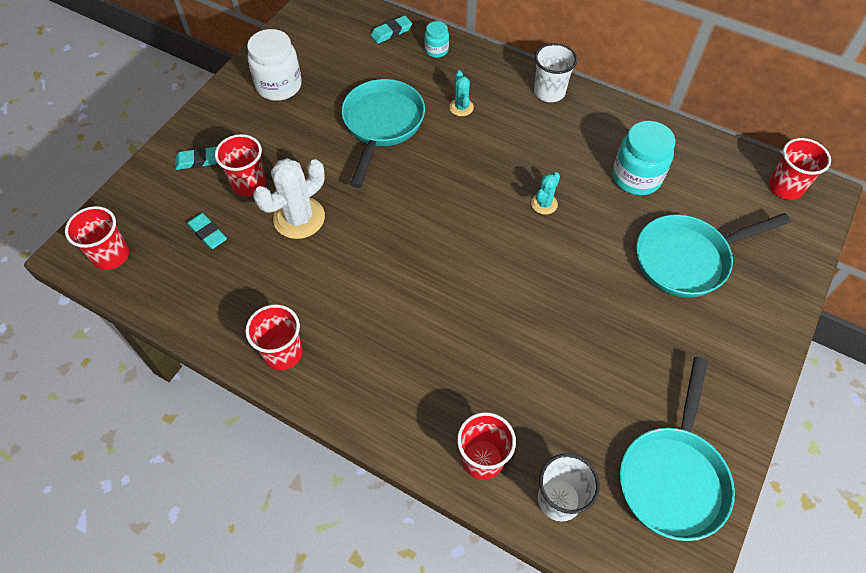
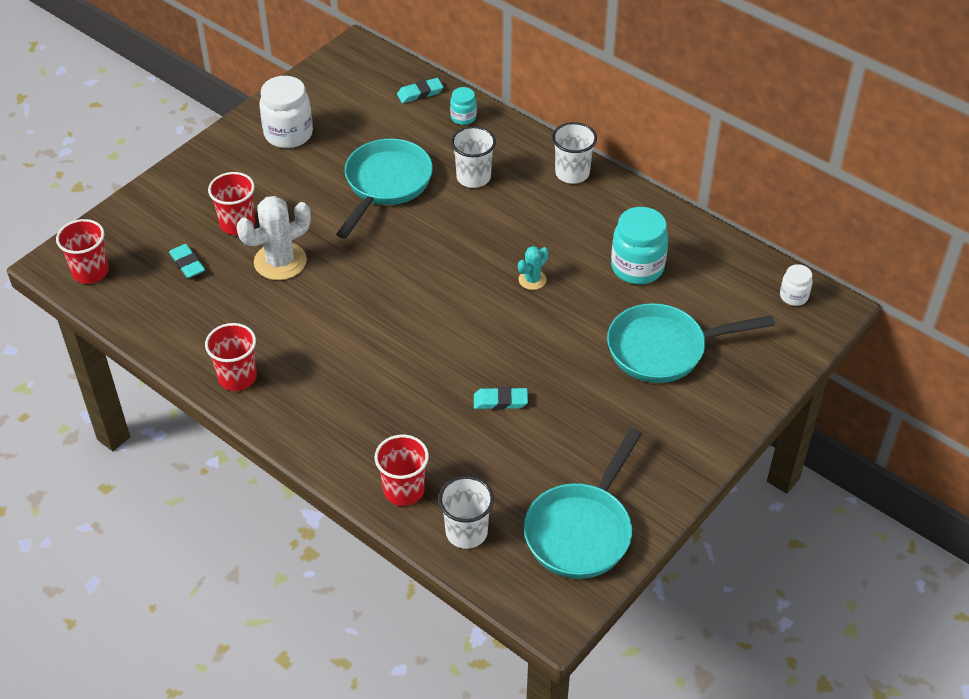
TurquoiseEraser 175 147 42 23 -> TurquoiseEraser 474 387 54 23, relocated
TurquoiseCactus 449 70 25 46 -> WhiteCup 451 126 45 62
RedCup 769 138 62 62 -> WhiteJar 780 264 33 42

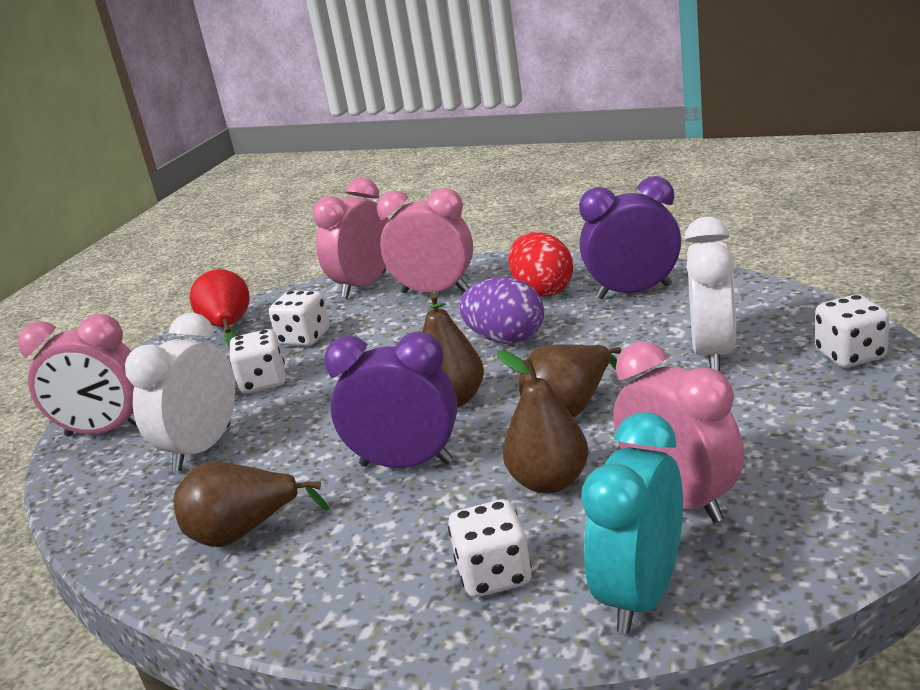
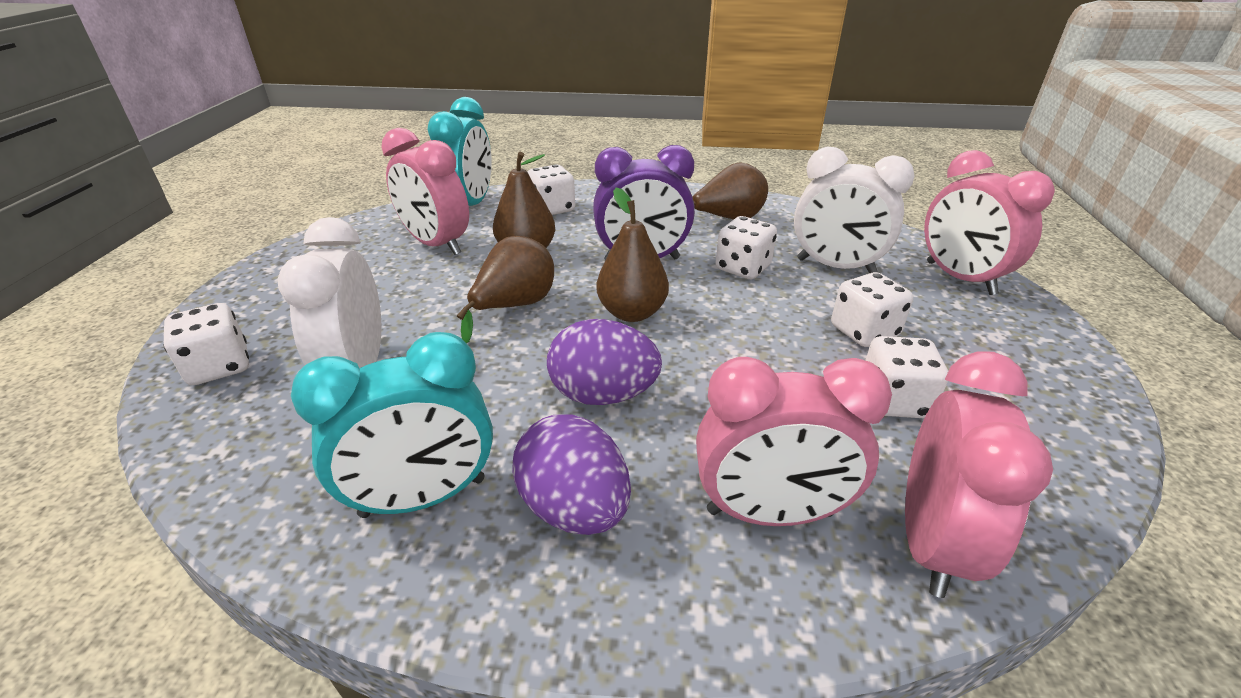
PinkClock 18 314 119 122 -> PinkClock 924 150 131 145, 105 degrees counterclockwise
WhiteClock 125 313 110 158 -> WhiteClock 794 147 120 126, 105 degrees clockwise
RedPear 190 269 60 78 -> none
RedEgg 508 232 65 65 -> PurpleEgg 512 414 119 121
PurpleClock 579 176 102 123 -> TurquoiseClock 291 332 202 186
none -> WhiteDice 716 216 61 63

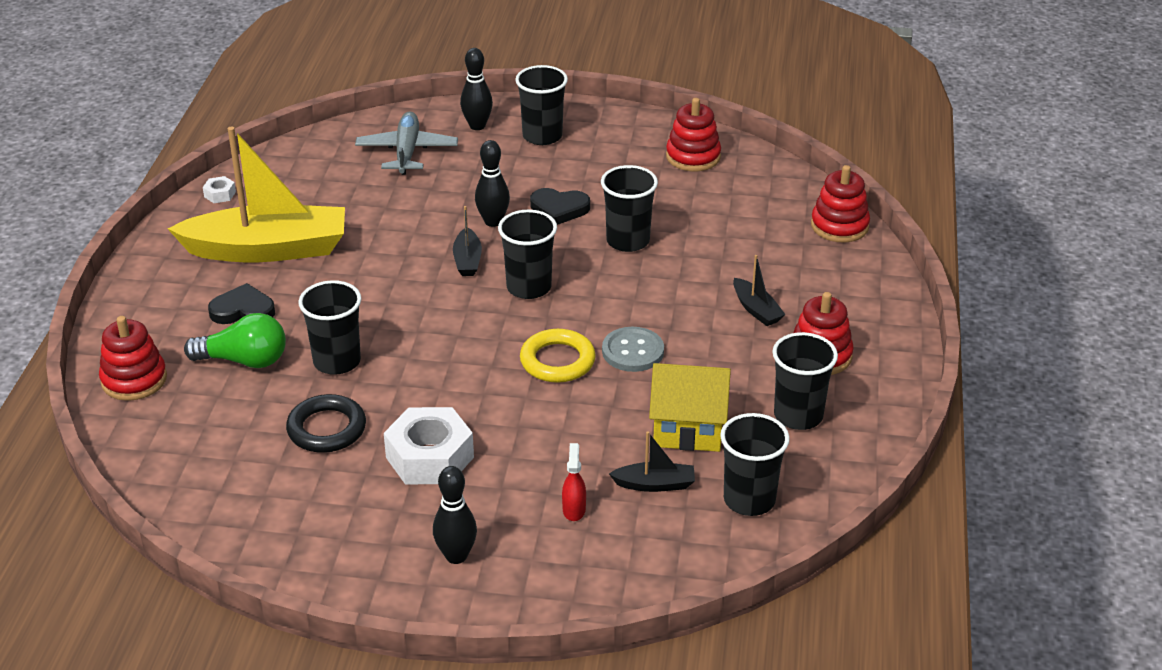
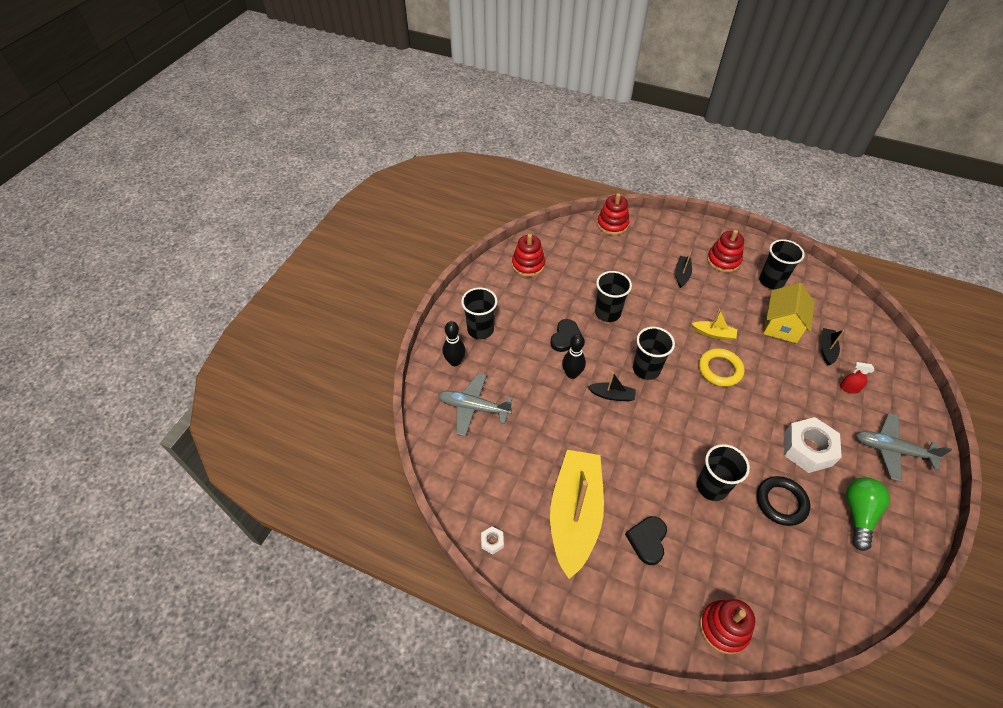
GreenLightBulb 184 313 102 55 -> GreenLightBulb 846 477 44 74, relocated
BlackBowlingPin 433 466 44 98 -> GreyPlane 856 413 96 69
GreyButton 602 327 62 45 -> YellowBoat 692 309 45 31
BlackCup 720 413 70 103 -> none
BlackBoat 733 255 53 71 -> BlackBoat 675 253 17 35, 60 degrees counterclockwise

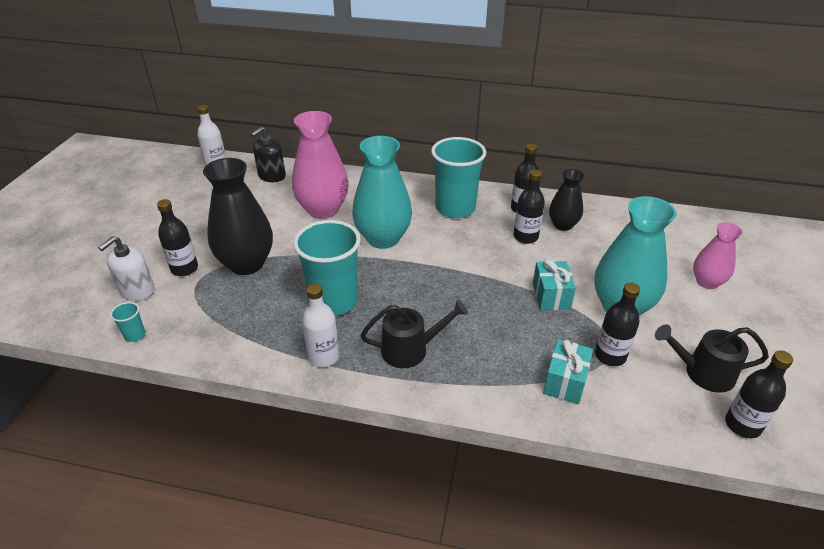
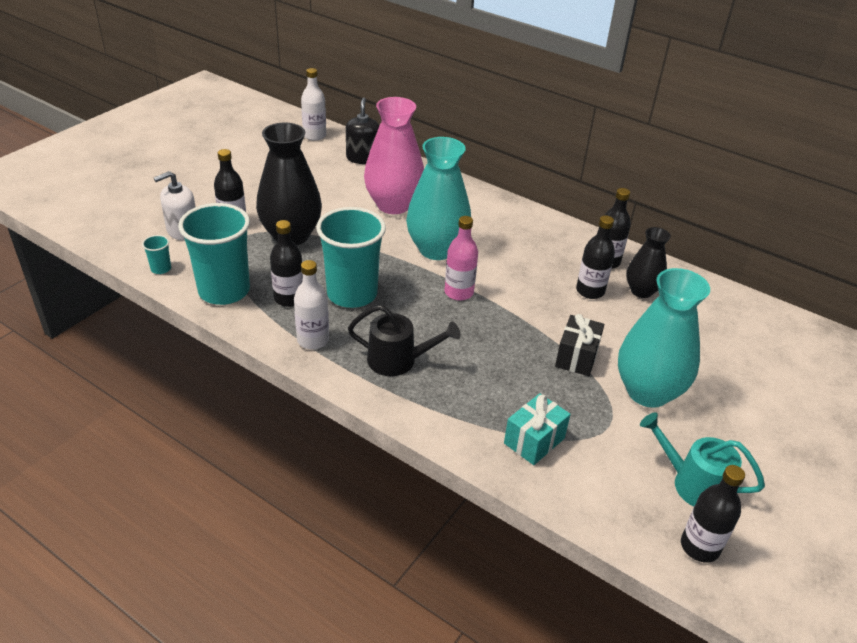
BlackSoapDispenser 251 126 35 56 -> BlackSoapDispenser 346 98 33 66, 120 degrees clockwise
TurquoiseCup 431 137 55 81 -> TurquoiseCup 178 203 72 102, relocated
TurquoiseGift 533 259 43 51 -> BlackGift 555 314 49 62
BlackBottle 595 283 45 83 -> BlackBottle 270 220 33 87, relocated
BlackWateringCan 655 325 114 68 -> TurquoiseWateringCan 640 412 125 95
PinkVase 693 222 50 67 -> none
none -> PinkBottle 445 216 33 85

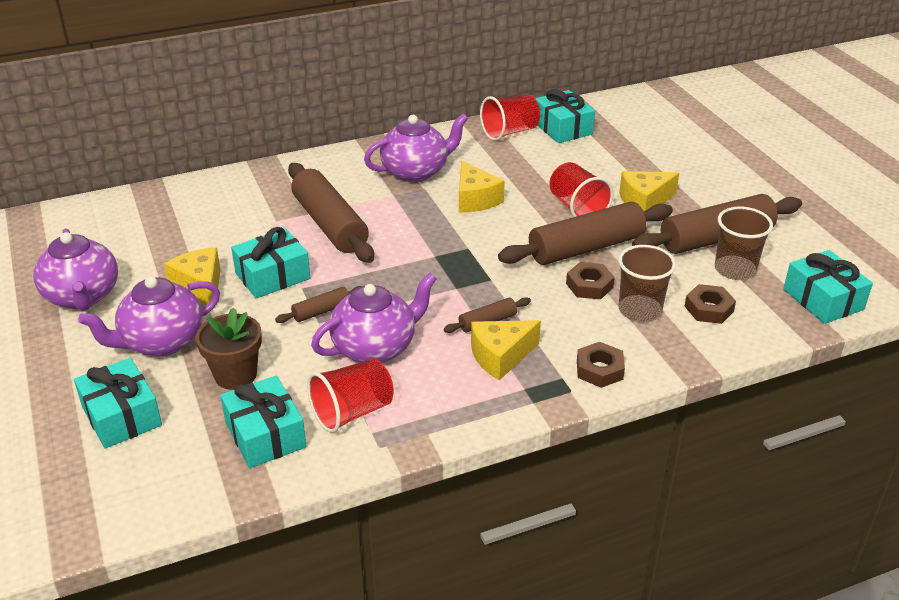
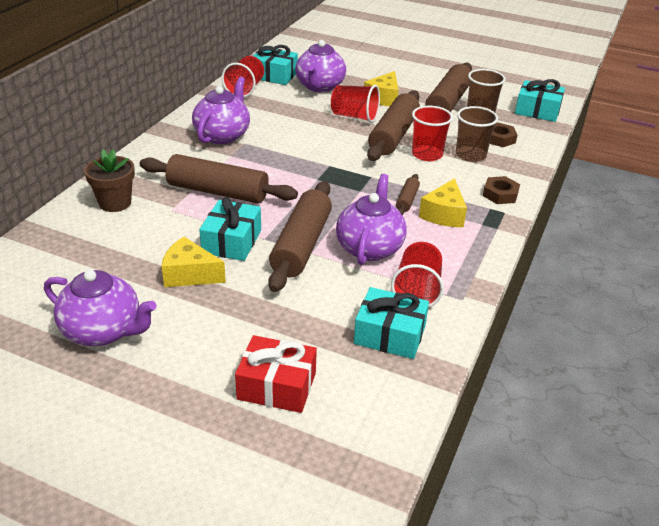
TurquoiseGift 74 358 88 91 -> RedGift 235 335 82 78
PurpleTeapot 78 276 142 80 -> PurpleTeapot 295 40 51 52, relocated
BrownFlowerPot 196 307 66 83 -> BrownFlowerPot 84 150 51 62, relocated
BrownRollingPin 275 286 86 37 -> BrownRollingPin 268 181 64 111, x2.18
YellowCheese 459 161 46 51 -> none
BrownNut 566 262 49 37 -> RedCup 412 106 41 55

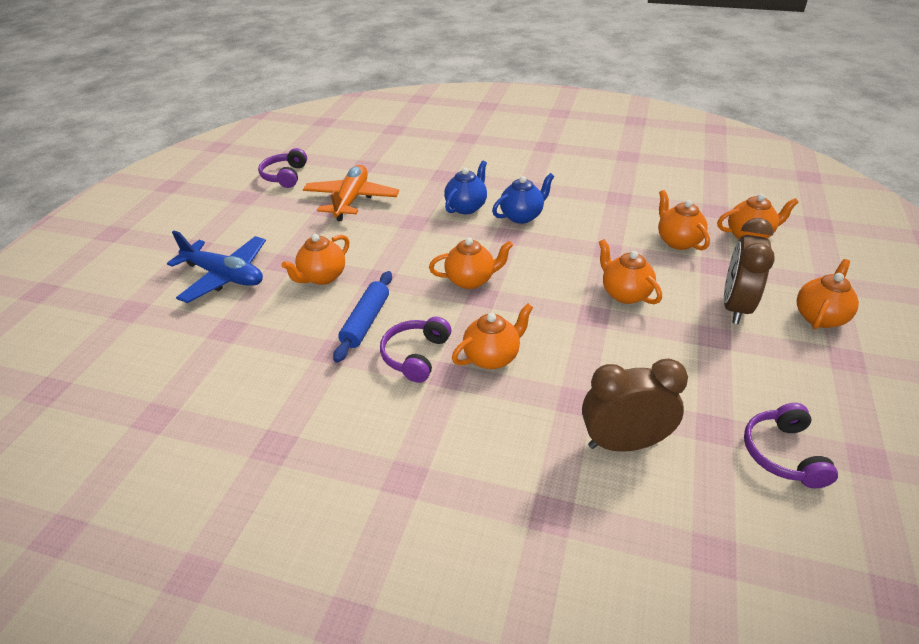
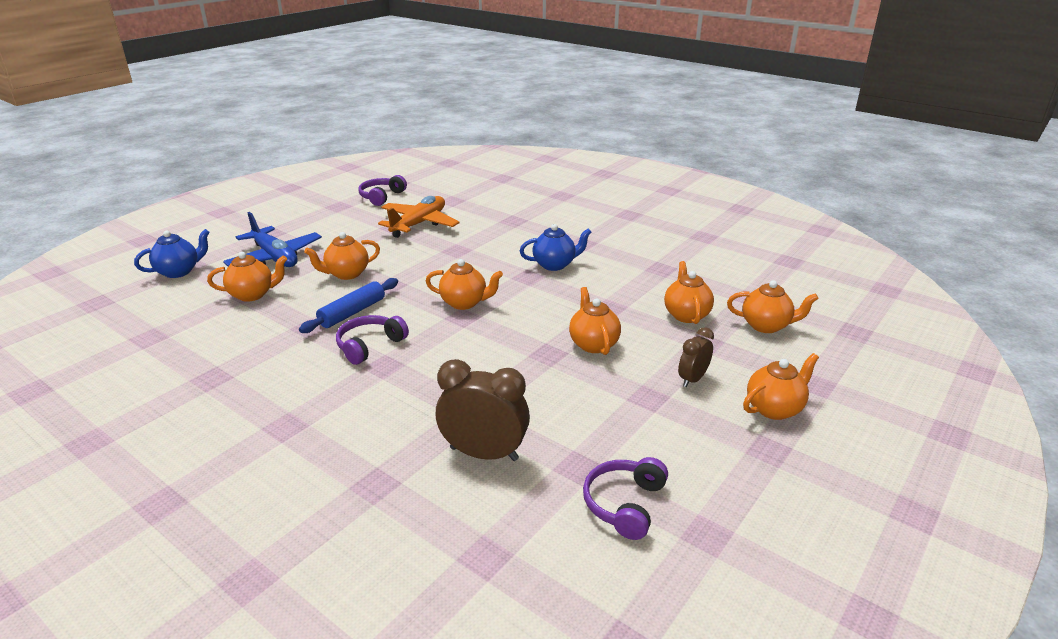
BlueTeapot 444 160 43 54 -> BlueTeapot 134 229 76 49, relocated
OrangeTeapot 452 303 81 66 -> OrangeTeapot 207 252 80 50, relocated
BrownClock 724 218 51 106 -> BrownClock 678 327 36 60, x0.58

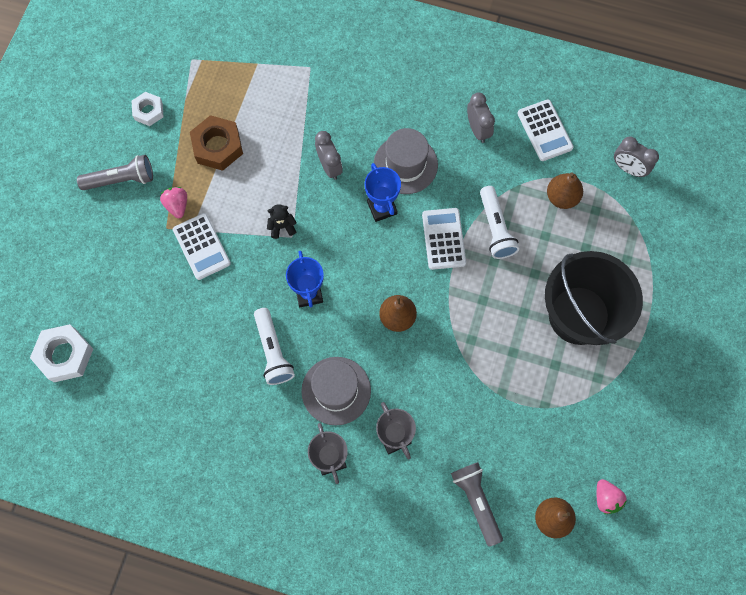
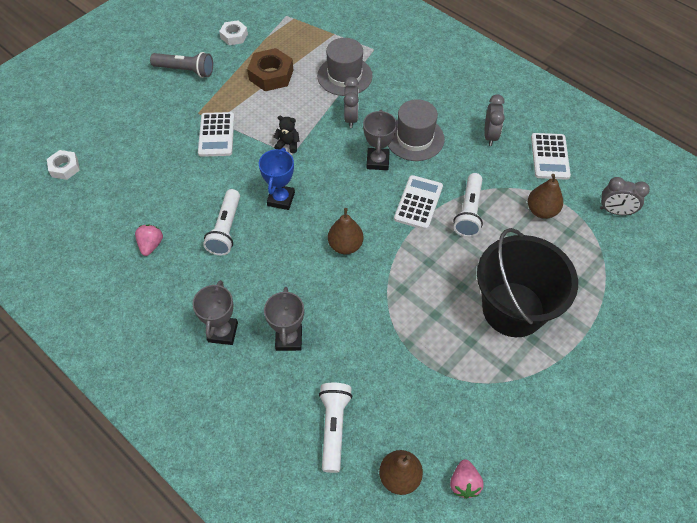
WhiteNut 30 324 63 58 -> WhiteNut 47 150 33 30, x0.62
PinkStrawberry 160 187 27 31 -> PinkStrawberry 135 225 28 31, relocated
GreyHat 301 357 70 68 -> GreyHat 317 38 56 58, relocated
BlueTrophy 364 163 37 59 -> GreyTrophy 363 110 34 60
GreyFlashlight 451 462 52 85 -> WhiteFlashlight 319 383 33 90
GreyClock 614 137 45 40 -> GreyClock 600 177 50 38, 45 degrees counterclockwise

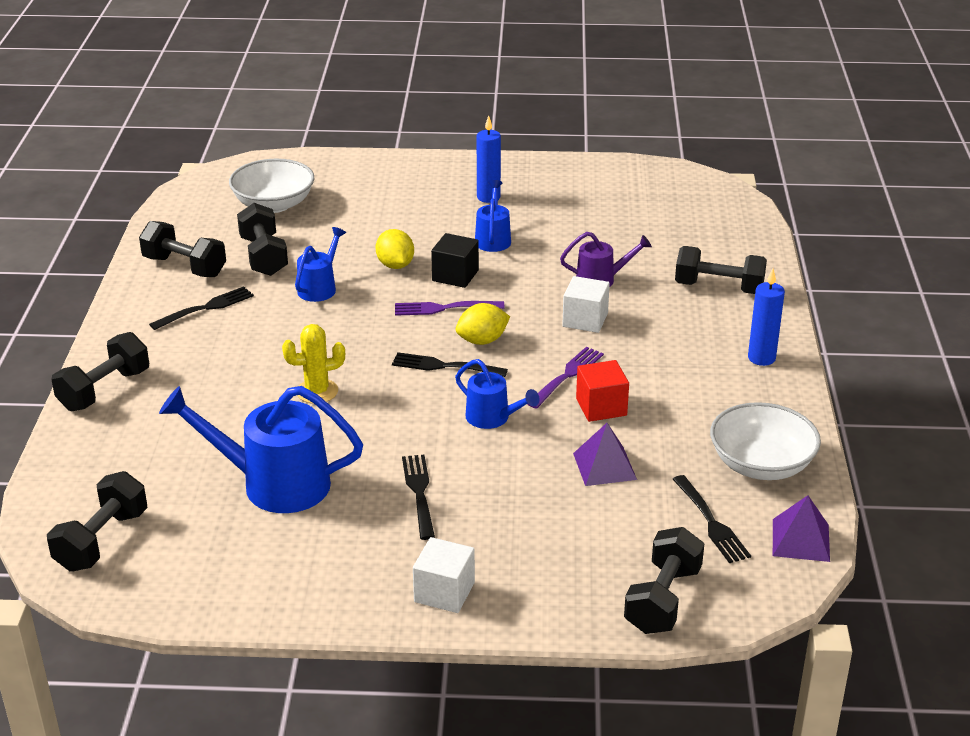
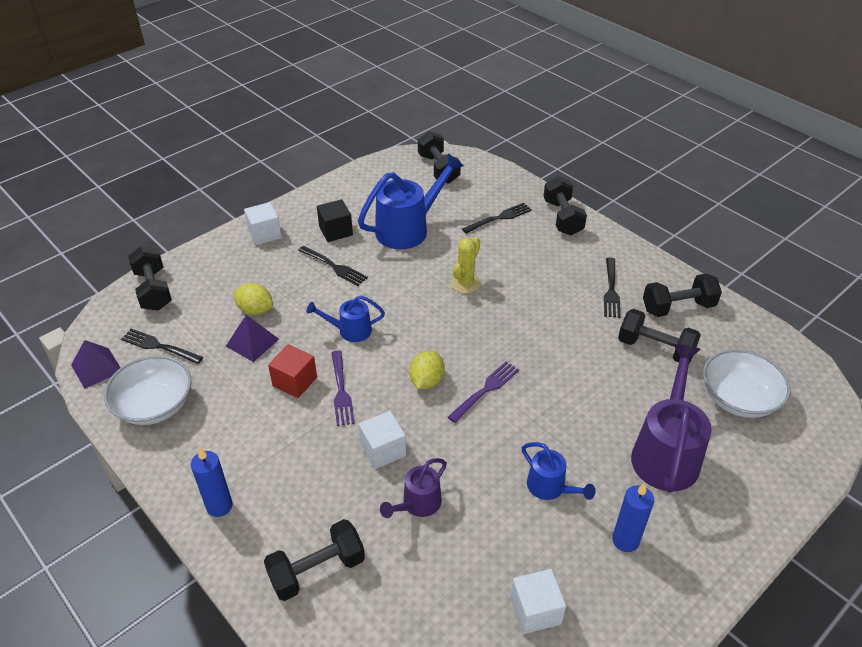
BlueWateringCan 295 227 51 75 -> none
YellowLemon 375 229 39 40 -> YellowLemon 233 283 40 32, relocated
BlackFork 392 352 116 25 -> BlackFork 462 203 70 31, relocated
BlackCube 431 233 48 55 -> BlackCube 317 199 36 43, relocated
none -> WhiteCube 510 569 56 65
none -> PurpleWateringCan 631 344 81 149

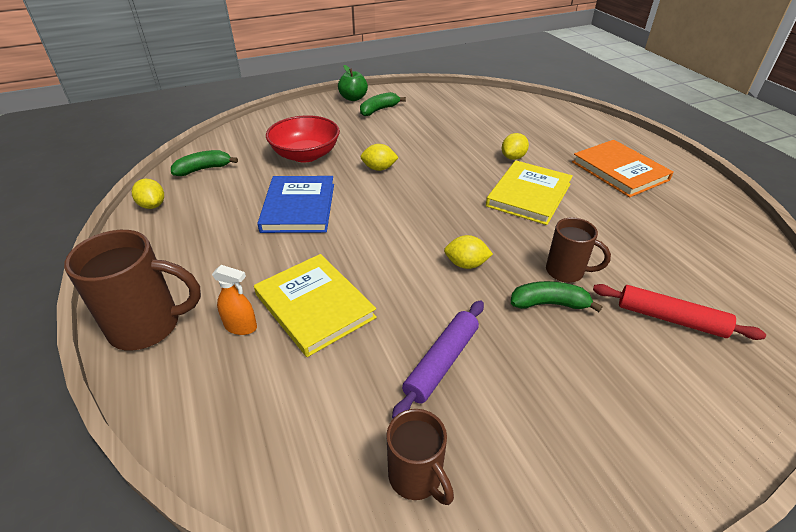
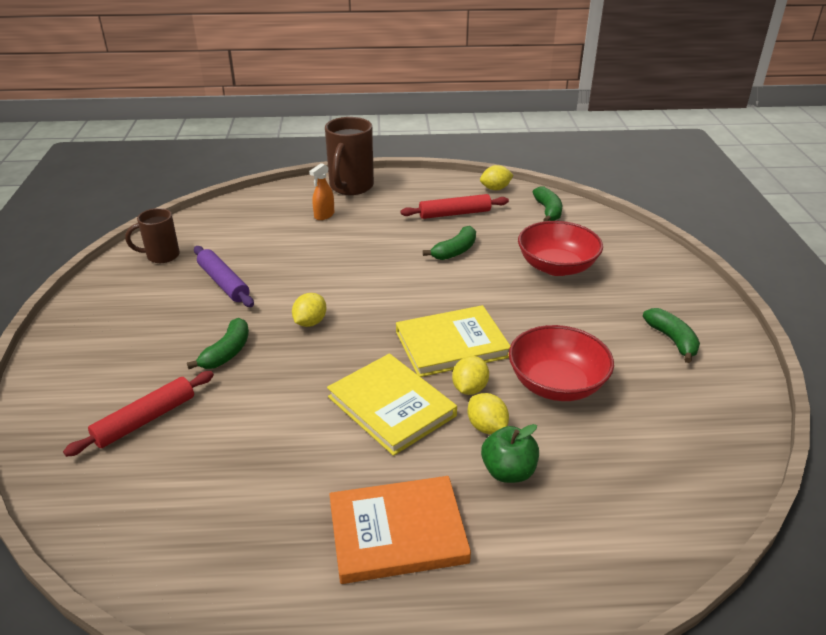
YellowBook 254 254 123 103 -> YellowBook 396 305 114 72, relocated
BlueBook 257 176 77 57 -> GreenBanana 423 226 53 34
GreenApple 338 65 30 36 -> GreenApple 481 424 58 59, relocated
YellowLemon 361 144 38 27 -> YellowLemon 452 356 37 39, relocated
BrownMug 546 217 65 66 -> none
none -> RedRollingPin 400 194 109 25
none -> RedBowl 509 325 105 76

